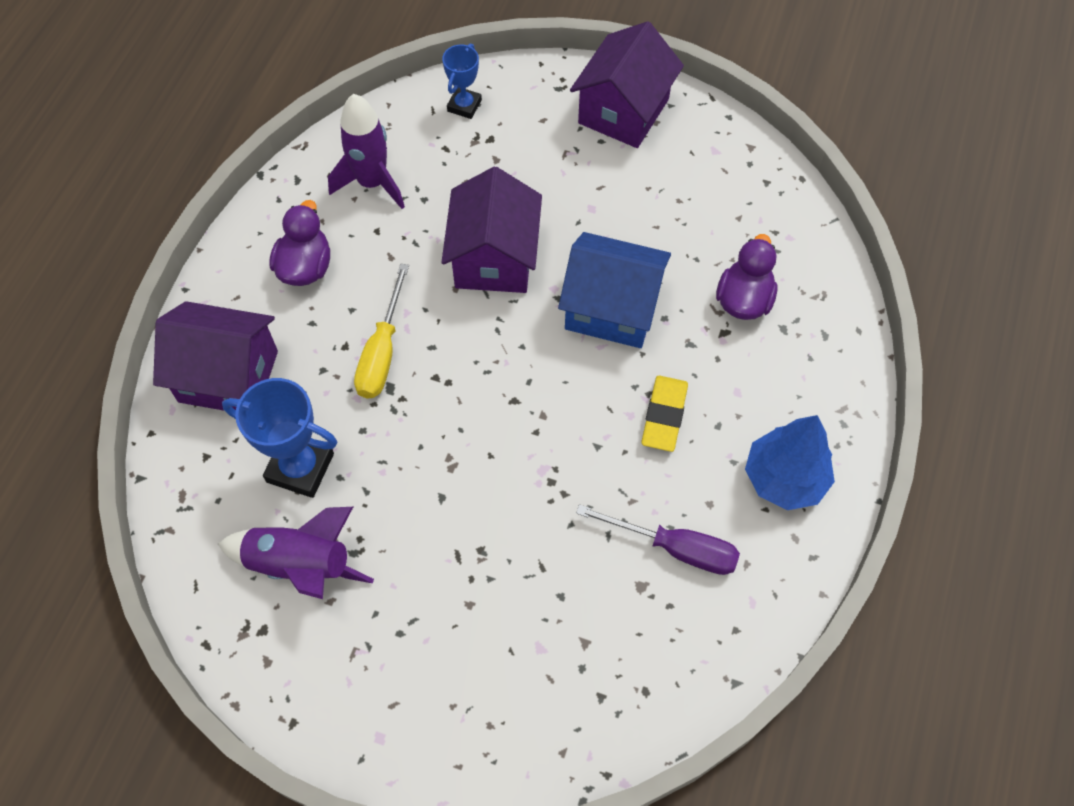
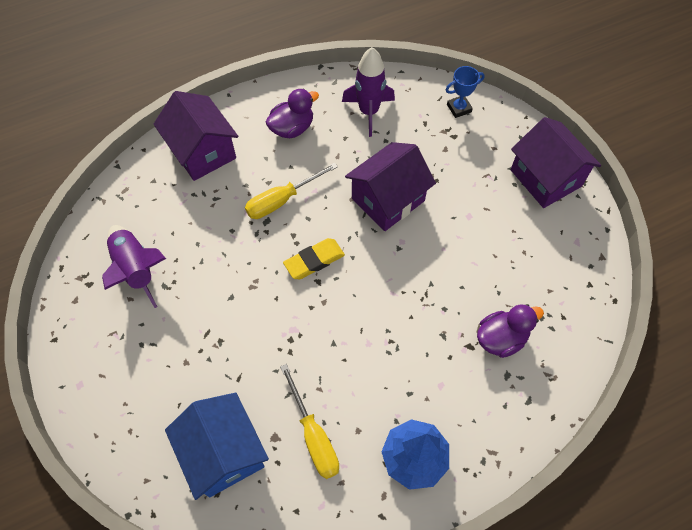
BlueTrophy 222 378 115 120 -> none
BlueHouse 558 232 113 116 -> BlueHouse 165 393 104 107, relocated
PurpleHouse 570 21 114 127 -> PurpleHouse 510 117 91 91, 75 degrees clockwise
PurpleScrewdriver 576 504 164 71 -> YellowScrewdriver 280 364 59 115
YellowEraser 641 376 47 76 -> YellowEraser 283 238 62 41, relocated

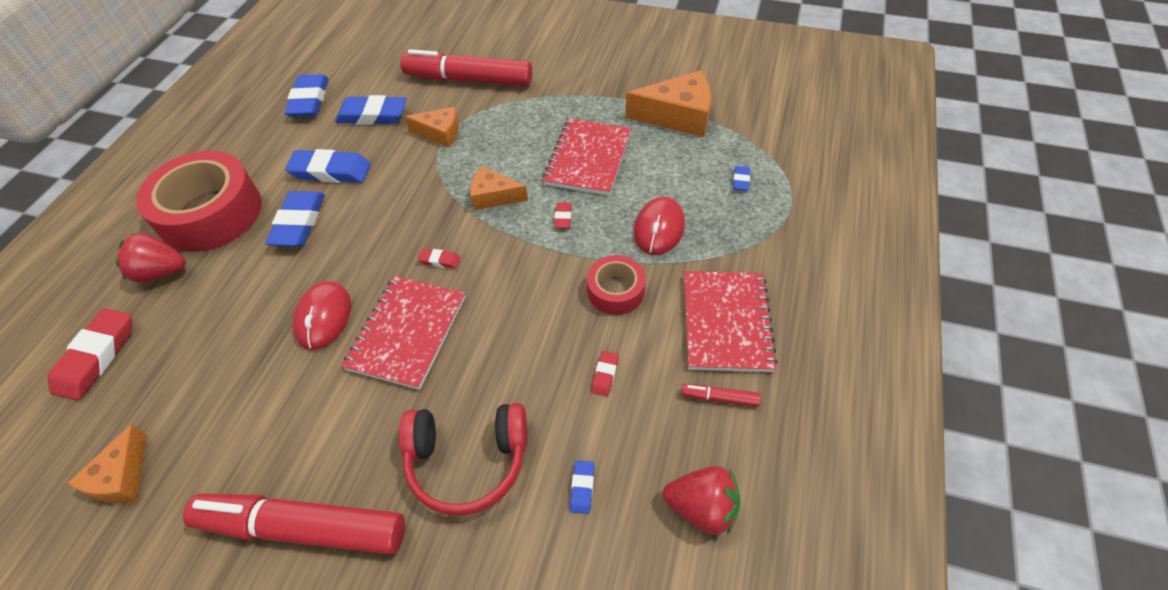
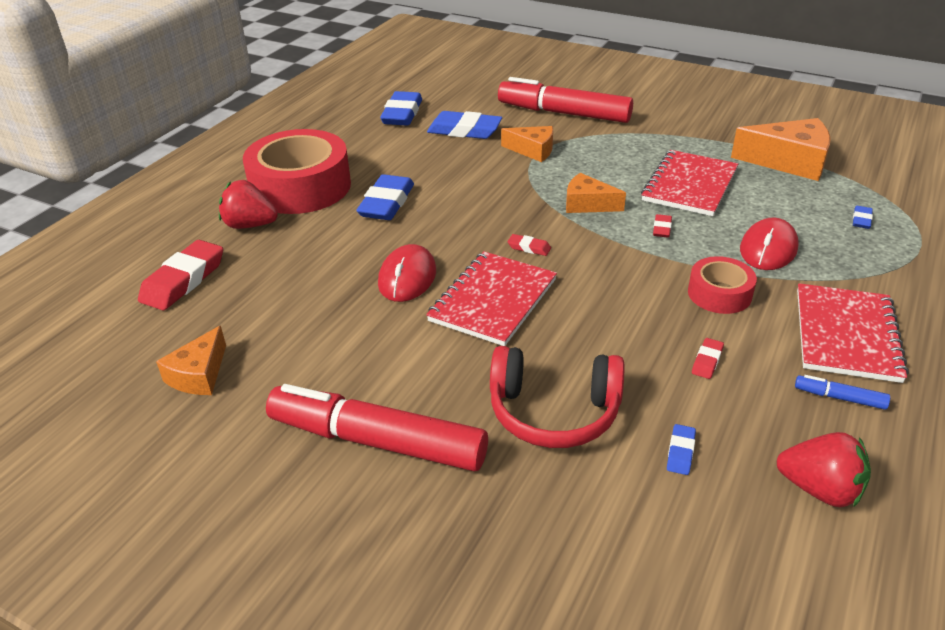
BlueEraser 285 149 86 34 -> none
RedMarker 681 384 80 23 -> BlueMarker 795 375 95 35

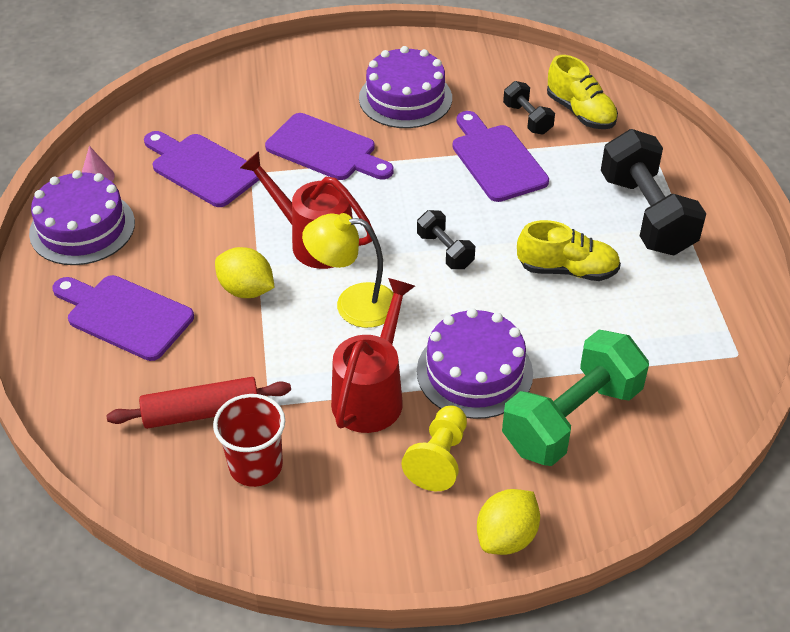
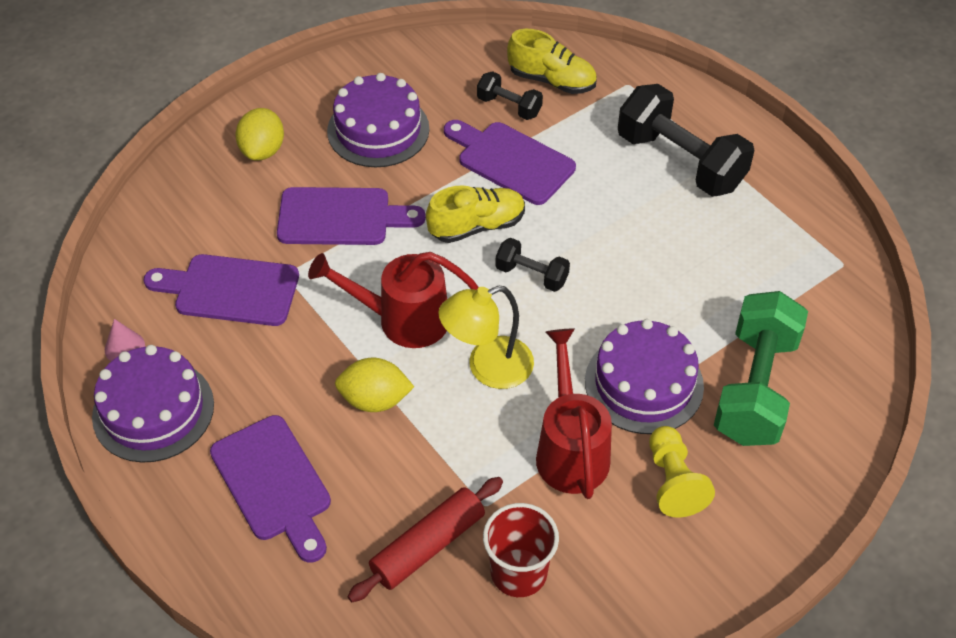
PurpleCuttingBoard 52 275 142 86 -> PurpleCuttingBoard 210 415 121 148, 120 degrees counterclockwise
YellowLemon 477 489 63 66 -> YellowLemon 235 108 49 52, relocated
YellowShoe 517 220 104 61 -> YellowShoe 426 185 99 58, relocated

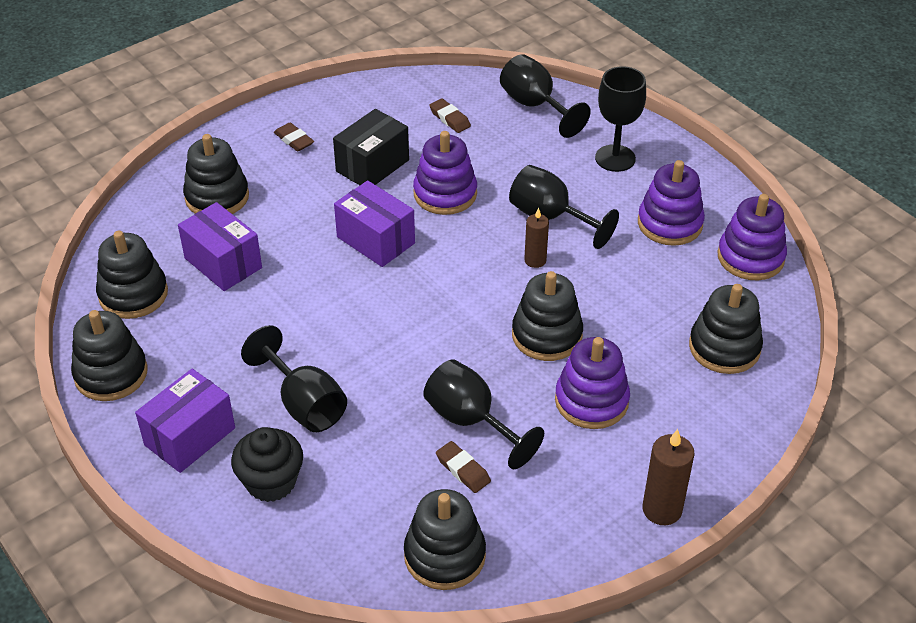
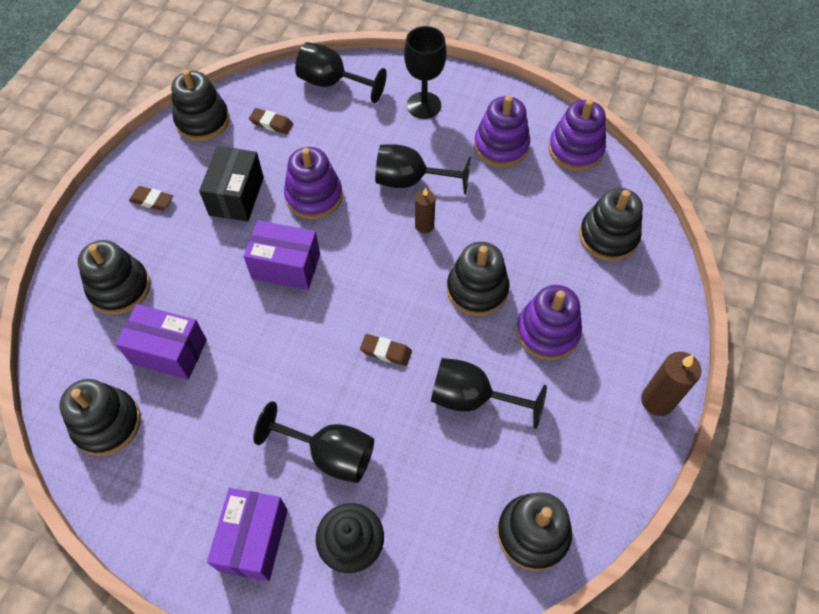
BlackStackingToy 71 310 77 91 -> BlackStackingToy 171 69 59 72, relocated
BrownEraser 436 441 55 52 -> BrownEraser 360 334 52 32, relocated

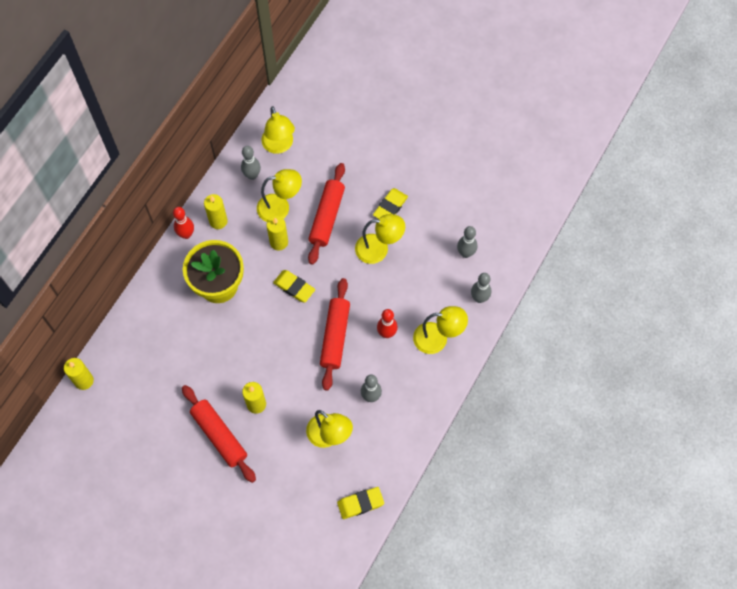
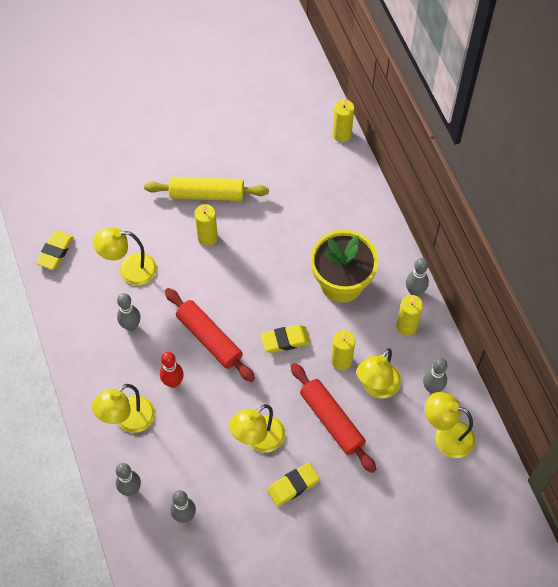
RedBowlingPin 173 207 21 32 -> GreyBowlingPin 406 258 23 38
RedRollingPin 182 385 74 98 -> YellowRollingPin 144 177 125 24
YellowEraser 373 188 35 31 -> YellowEraser 267 463 53 44, 75 degrees clockwise

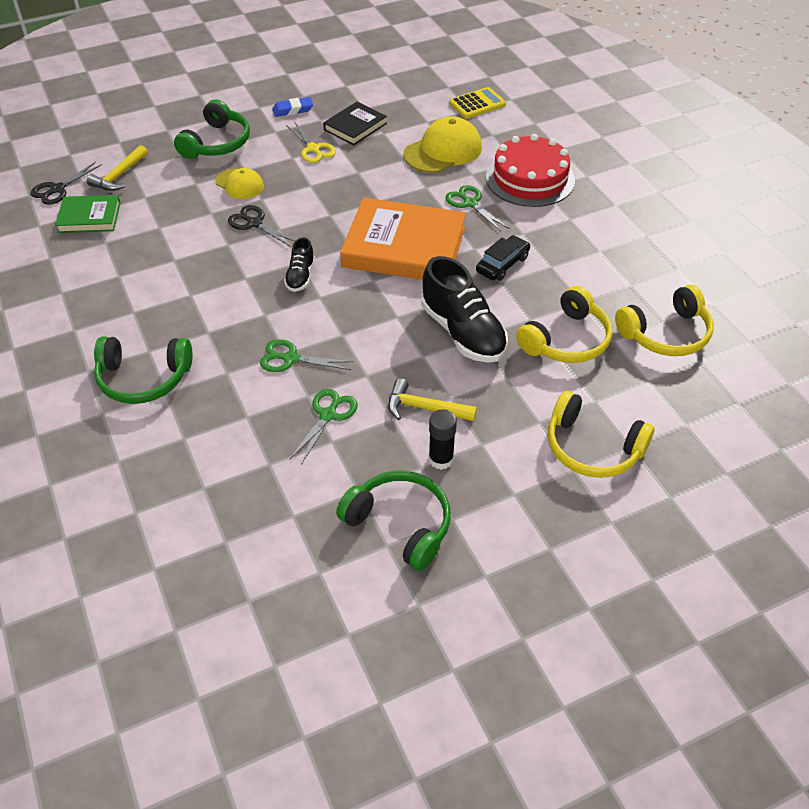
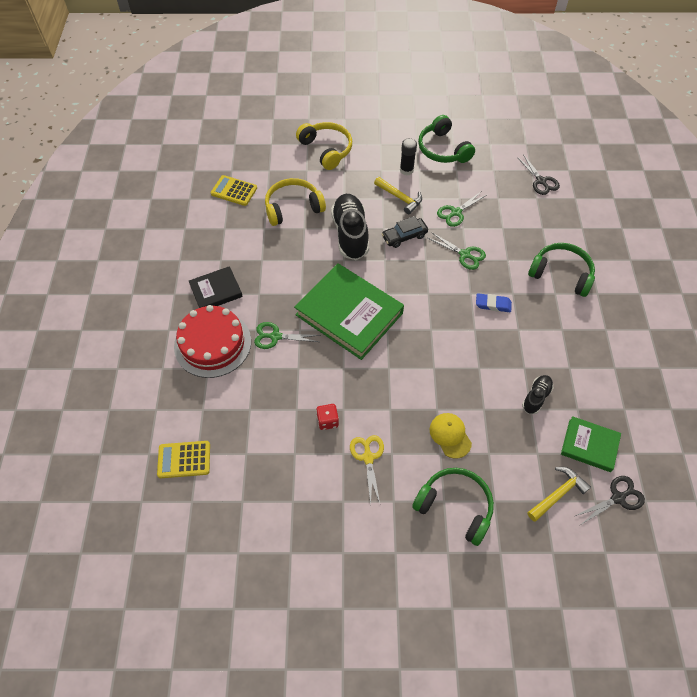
GreenHeadphones 174 99 76 60 -> GreenHeadphones 412 468 82 78, 75 degrees clockwise
BlackScissors 228 205 68 42 -> BlackScissors 517 154 43 41, relocated
BlueEraser 272 97 41 20 -> BlueEraser 476 293 36 19, relocated
BlackShoe 284 237 31 55 -> BlackShoe 522 375 31 39, relocated
BlackBook 323 102 64 43 -> BlackBook 189 266 54 42, relocated
OrangeBook 340 197 126 83 -> GreenBook 294 263 110 97
YellowCap 404 116 78 57 -> none
GreenScissors 446 185 64 47 -> GreenScissors 254 322 66 27, 105 degrees clockwise
BlackCar 476 235 54 46 -> BlackCar 382 216 46 32, relocated
YellowHeadphones 615 285 99 71 -> YellowCalculator 211 175 46 31
none -> RedDice 316 404 23 26

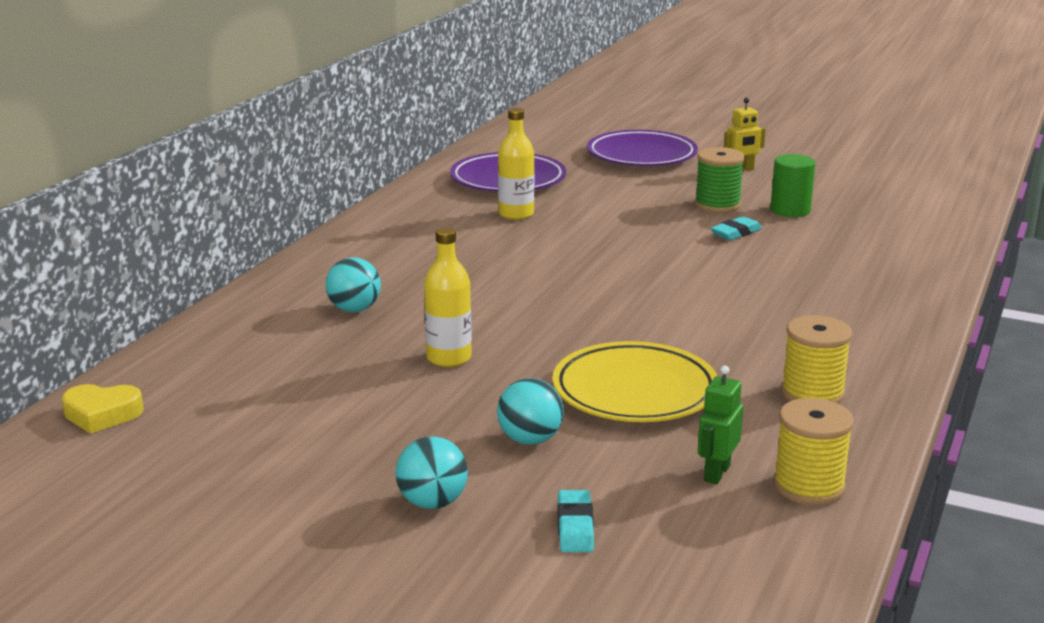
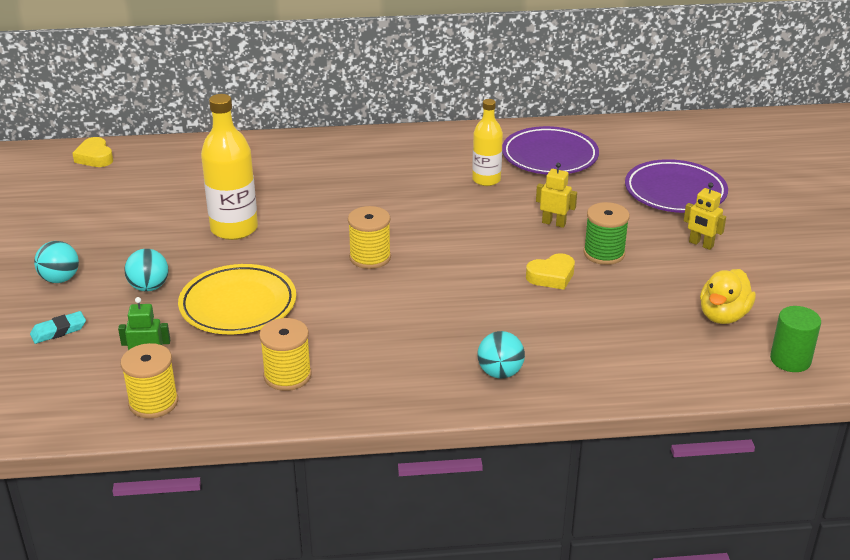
TurquoiseBall 325 258 56 54 -> TurquoiseBall 477 331 48 48, relocated
YellowBottle 424 227 48 140 -> YellowBottle 201 94 57 146, x1.56
TurquoiseEraser 711 216 51 24 -> YellowHeart 526 253 49 37
GreenCylinder 771 154 44 63 -> GreenCylinder 770 306 51 66, relocated
none -> YellowSpool 348 206 43 63
none -> YellowRobot 536 163 41 65
none -> YellowDuck 700 269 56 55

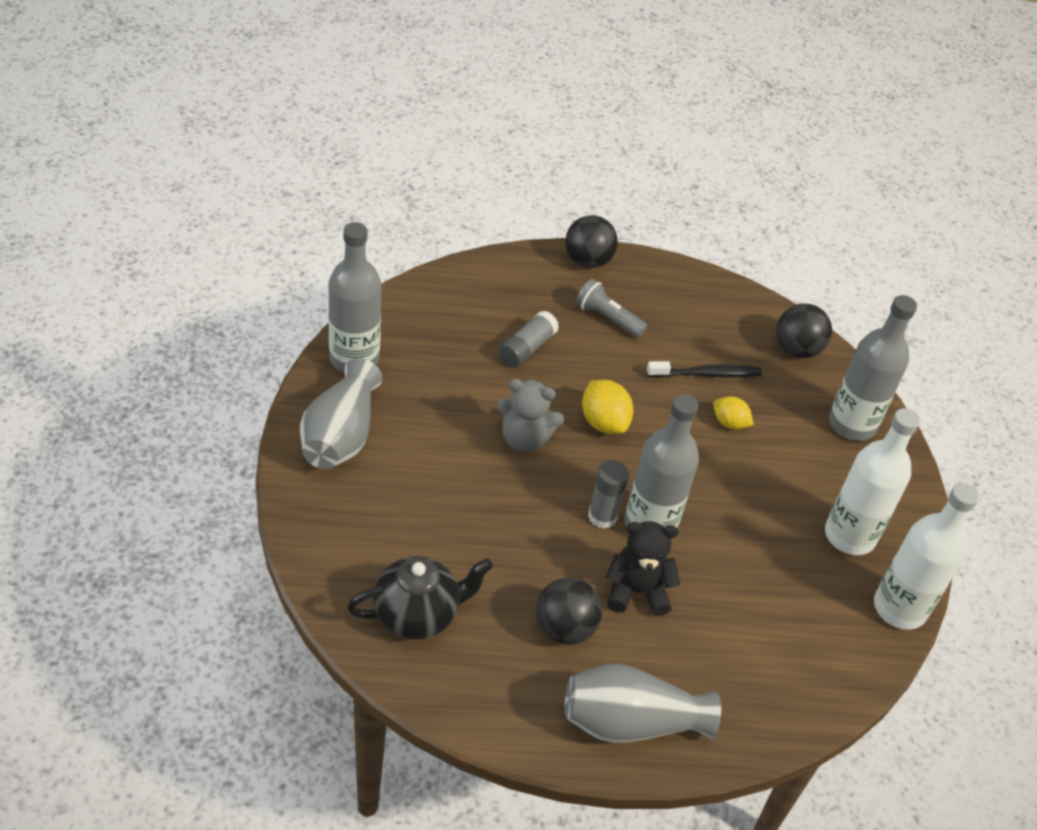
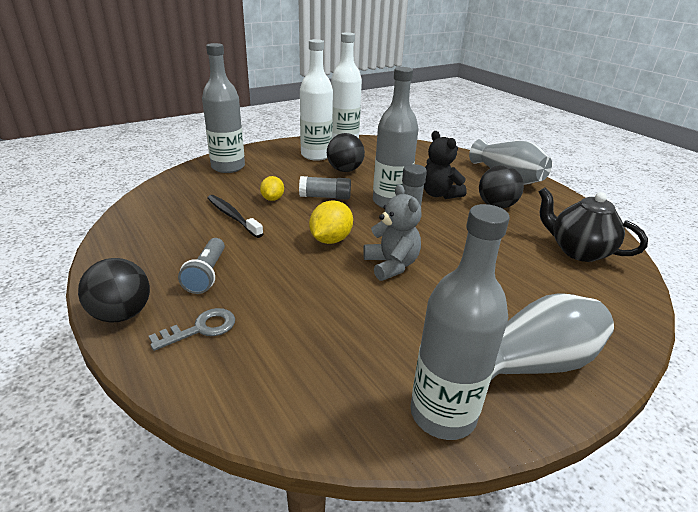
GreyGlueStick 498 310 61 58 -> GreyGlueStick 299 176 52 24, relocated
BlackBall 776 304 56 54 -> BlackBall 327 133 38 39, relocated
none -> GreyKey 149 308 86 43

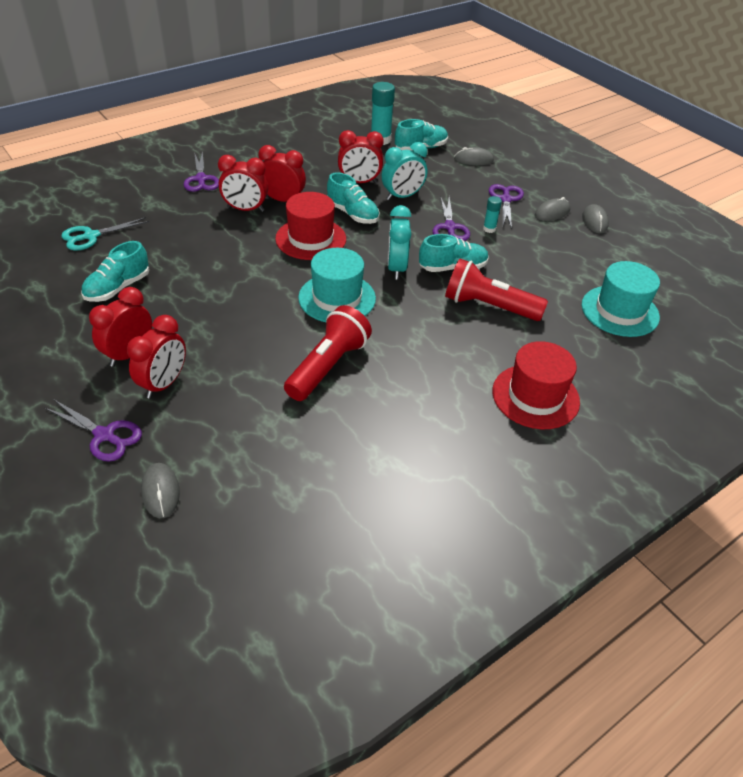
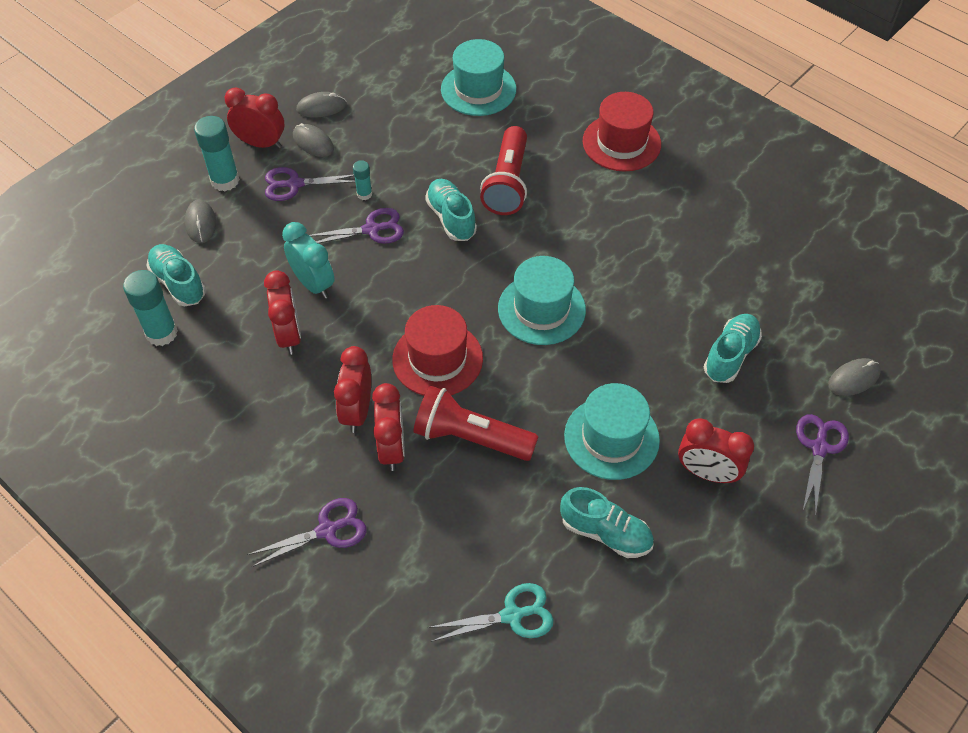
TurquoiseScissors 61 217 88 33 -> TurquoiseScissors 428 583 126 59, 60 degrees counterclockwise
RedClock 127 315 59 84 -> RedClock 224 87 60 61, relocated
RedFlashlight 284 305 88 96 -> RedFlashlight 414 386 125 75, relocated
TurquoiseShoe 327 172 53 52 -> TurquoiseShoe 704 314 58 69, relocated
TurquoiseClock 387 205 24 75 -> none
none -> TurquoiseGlueStick 194 116 46 75
none -> TurquoiseHat 564 383 96 97

